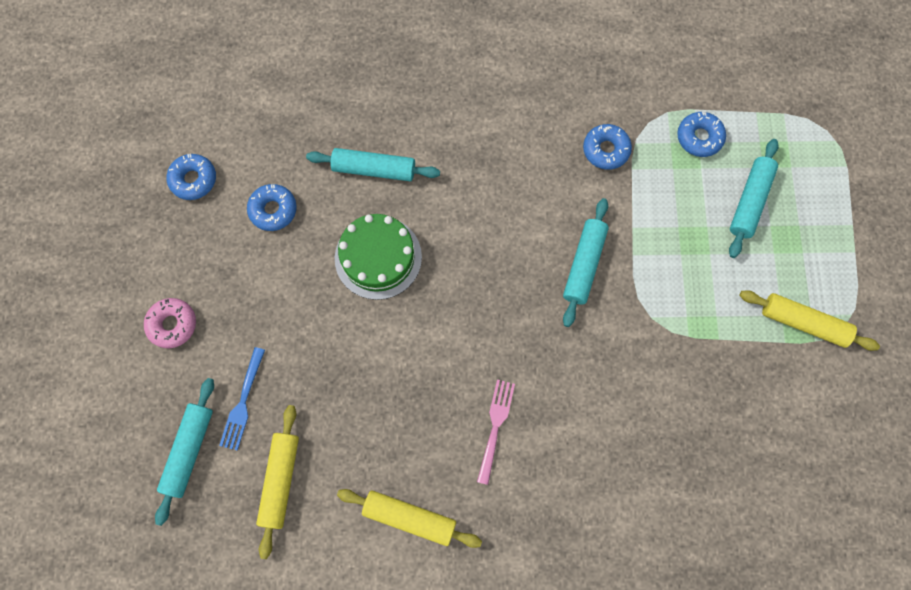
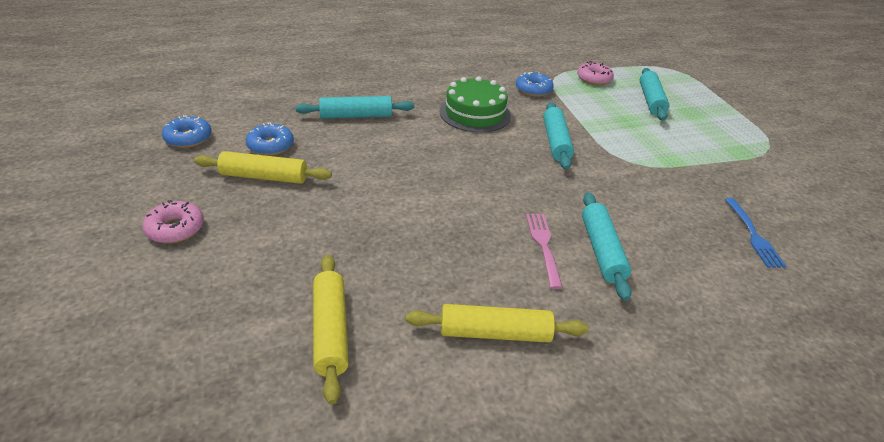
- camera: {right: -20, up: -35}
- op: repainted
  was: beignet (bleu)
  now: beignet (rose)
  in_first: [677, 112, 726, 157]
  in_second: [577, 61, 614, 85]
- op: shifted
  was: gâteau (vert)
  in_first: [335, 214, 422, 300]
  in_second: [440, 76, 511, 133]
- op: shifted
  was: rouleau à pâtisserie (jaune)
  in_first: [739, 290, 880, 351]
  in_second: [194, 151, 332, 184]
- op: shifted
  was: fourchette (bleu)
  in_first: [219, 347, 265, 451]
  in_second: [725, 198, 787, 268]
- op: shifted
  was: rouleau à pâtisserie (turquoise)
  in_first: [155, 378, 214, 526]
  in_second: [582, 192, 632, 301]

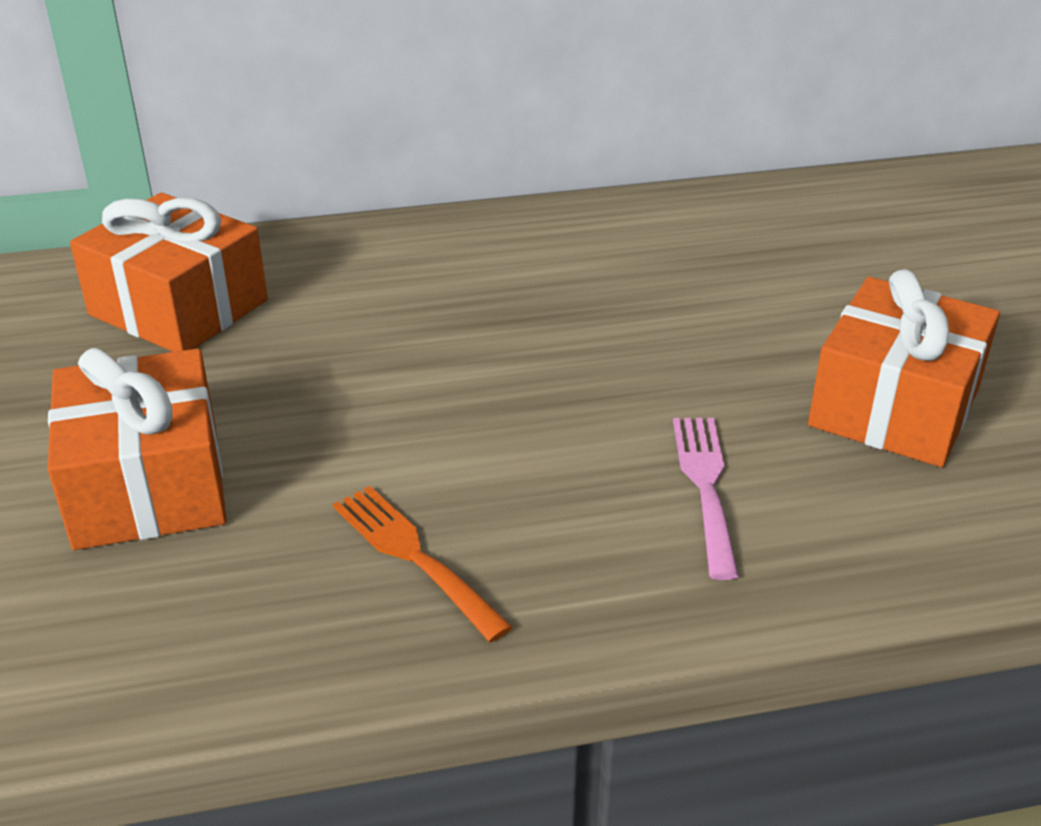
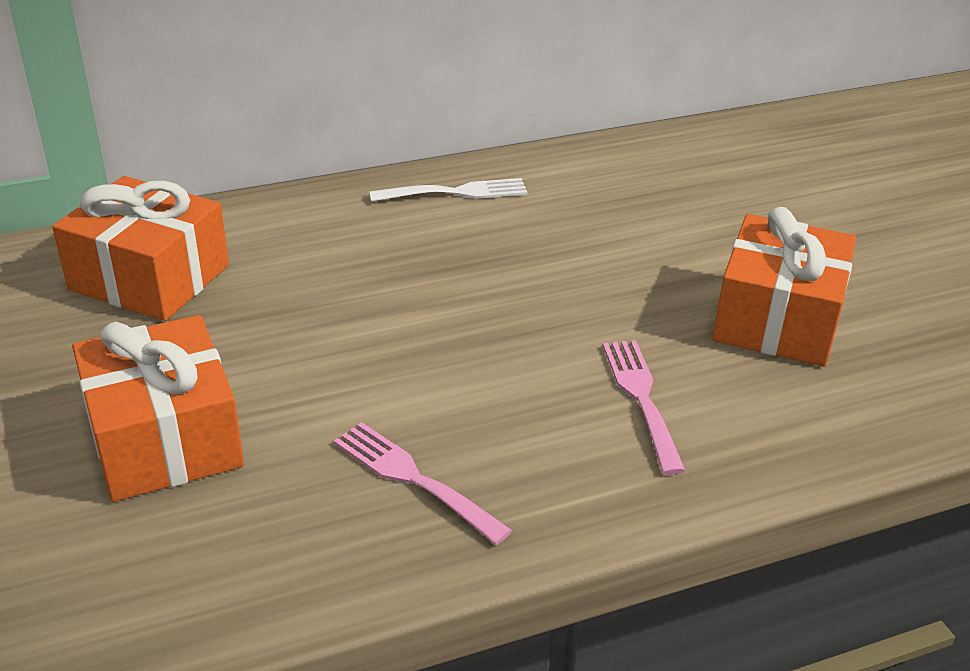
- camera: {right: -10, up: 0}
- op: repainted
  was: fourchette (orange)
  now: fourchette (rose)
  in_first: [333, 486, 513, 642]
  in_second: [334, 422, 512, 545]
- op: new
  now: fourchette (blanc)
  in_second: [369, 178, 528, 202]

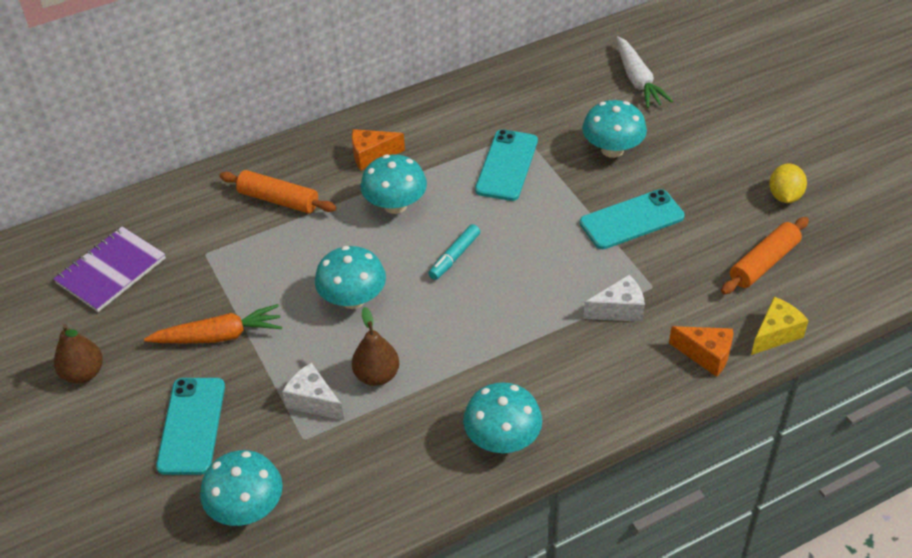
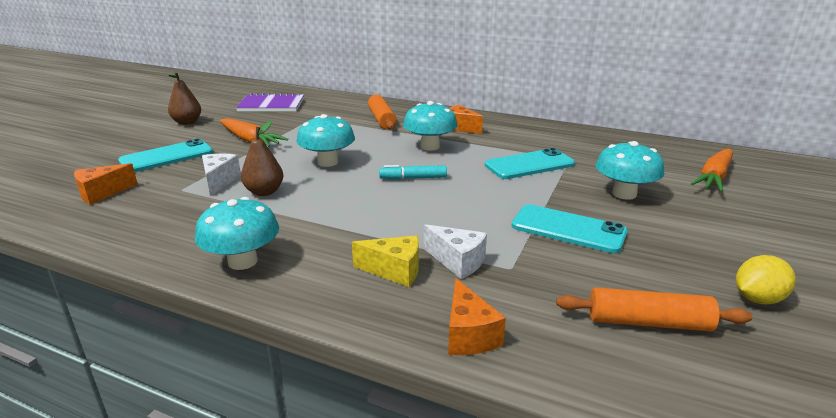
- camera: {right: 50, up: -20}
- op: repainted
  was: carotte (blanc)
  now: carotte (orange)
  in_first: [616, 36, 673, 108]
  in_second: [691, 148, 733, 192]
- op: shifted
  was: fromage (jaune)
  in_first: [751, 297, 809, 355]
  in_second: [352, 235, 419, 287]
- op: swapped
  was: champignon (turquoise)
  now: fromage (orange)
  in_first: [200, 450, 283, 526]
  in_second: [74, 163, 138, 205]

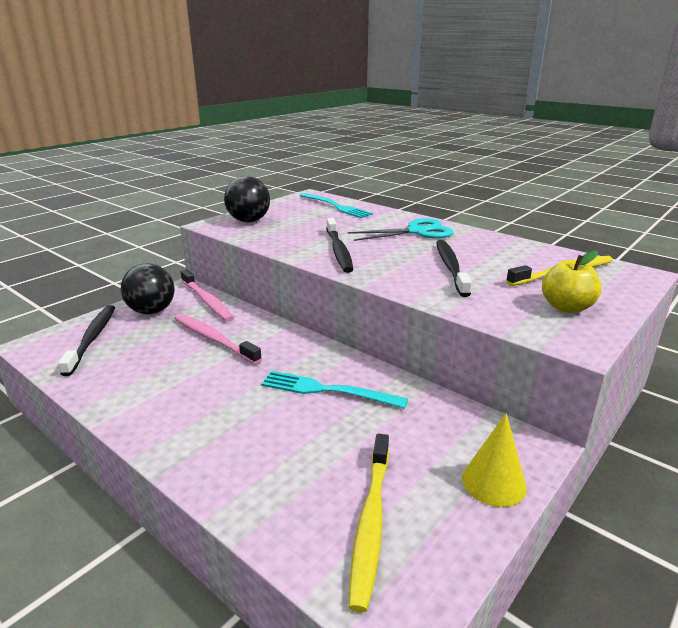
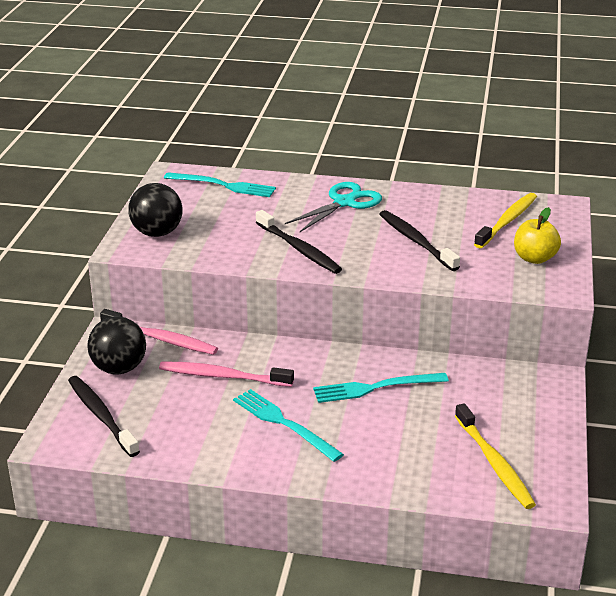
- camera: {right: -30, up: 5}
- op: gone
  was: cône (jaune)
  in_first: [462, 413, 527, 507]
- op: new
  now: fourchette (turquoise)
  in_second: [233, 389, 344, 462]

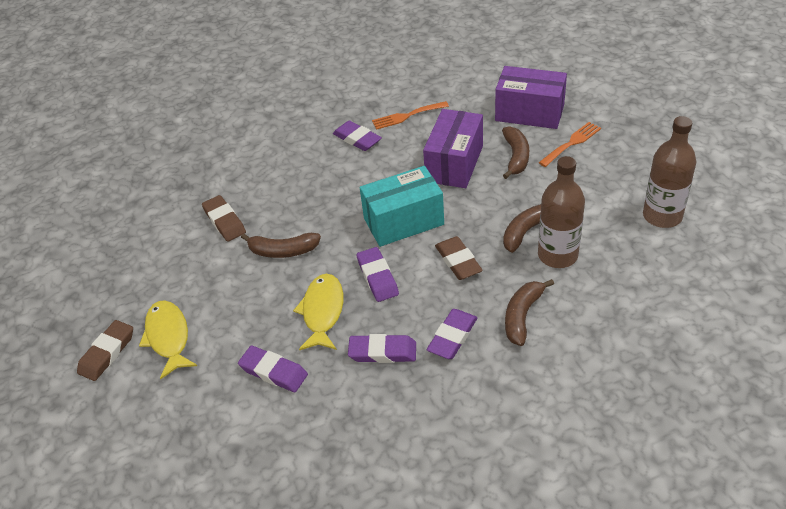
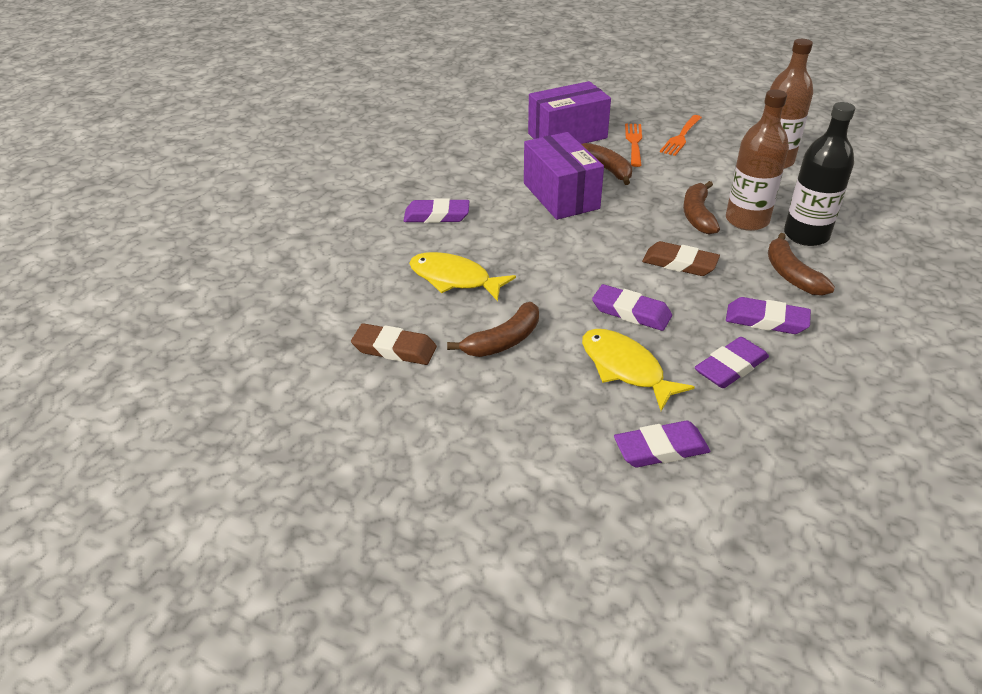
- camera: {right: -45, up: -5}
- op: shifted
  was: fourchette (orange)
  in_first: [372, 101, 449, 130]
  in_second: [660, 115, 702, 156]
- op: gone
  was: boîte (turquoise)
  in_first: [359, 166, 444, 247]
- op: shifted
  was: poisson (jaune)
  in_first: [139, 300, 197, 379]
  in_second: [409, 252, 516, 301]
- op: rotated
  was: gomme (violet)
  in_first: [427, 309, 478, 359]
  in_second: [726, 297, 811, 334]
  clockwise: -60
- op: gone
  was: gomme (marron)
  in_first: [77, 320, 133, 381]
- op: new
  now: bouteille (noir)
  in_second: [784, 102, 855, 246]

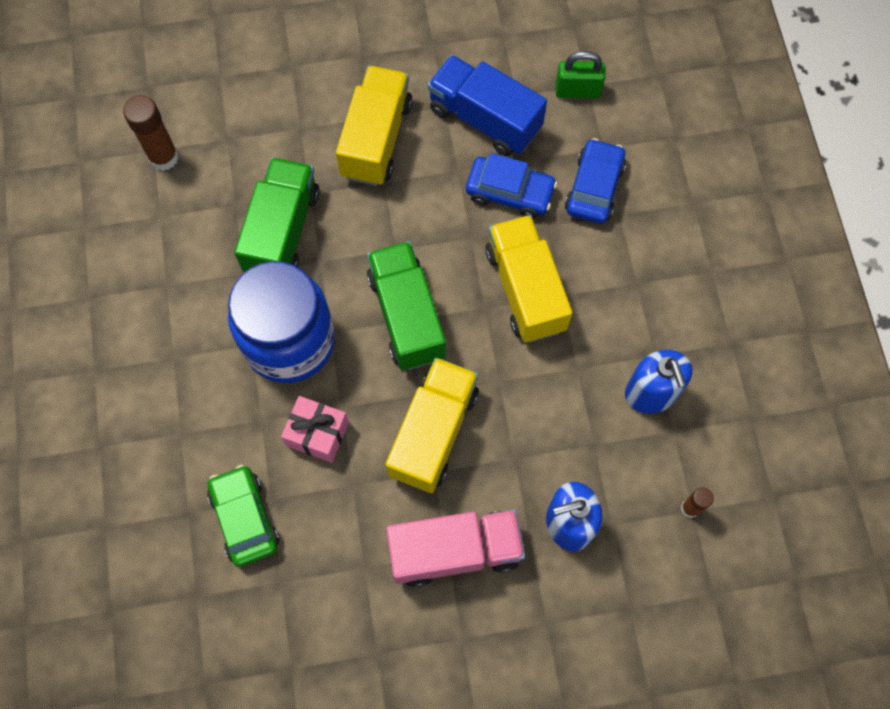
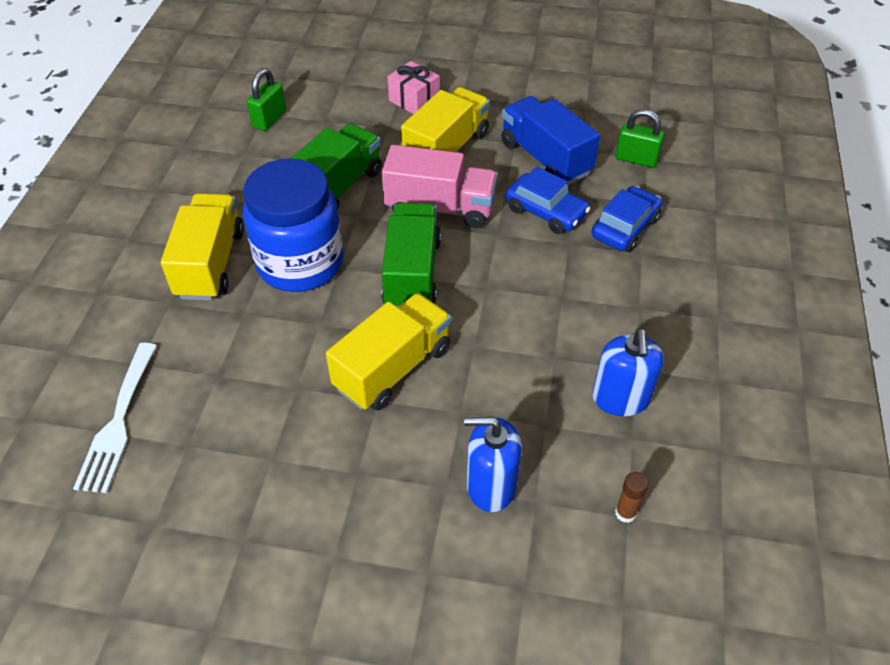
- camera: {right: 20, up: -20}
- op: swapped
  was: bâton de colle (marron)
  now: cadenas (vert)
  in_first: [123, 95, 179, 171]
  in_second: [247, 68, 286, 131]
- op: shifted
  was: camion (jaune)
  in_first: [485, 215, 572, 343]
  in_second: [161, 193, 244, 301]
- op: shifted
  was: cadeau (rose)
  in_first: [281, 396, 349, 463]
  in_second: [388, 61, 440, 114]
- op: gone
  was: voiture (vert)
  in_first: [207, 465, 279, 567]
- op: shifted
  was: camion (rose)
  in_first: [386, 509, 525, 587]
  in_second: [382, 145, 497, 228]
- op: new
  now: fourchette (blanc)
  in_second: [73, 343, 157, 493]

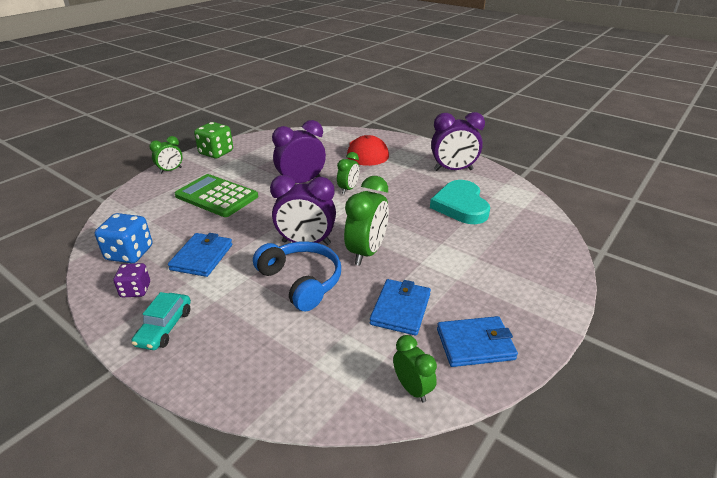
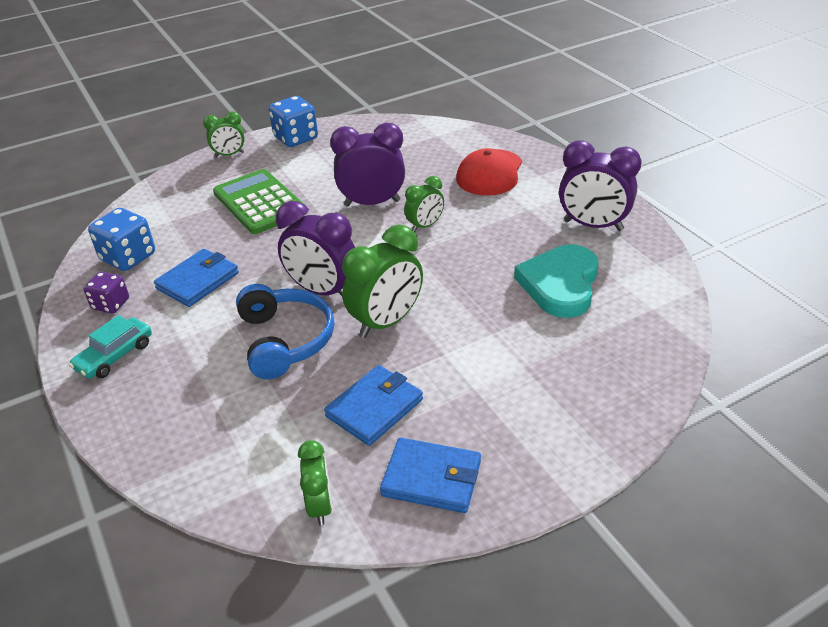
- camera: {right: 25, up: 5}
- op: repainted
  was: dé (vert)
  now: dé (bleu)
  in_first: [194, 122, 233, 159]
  in_second: [269, 96, 318, 147]

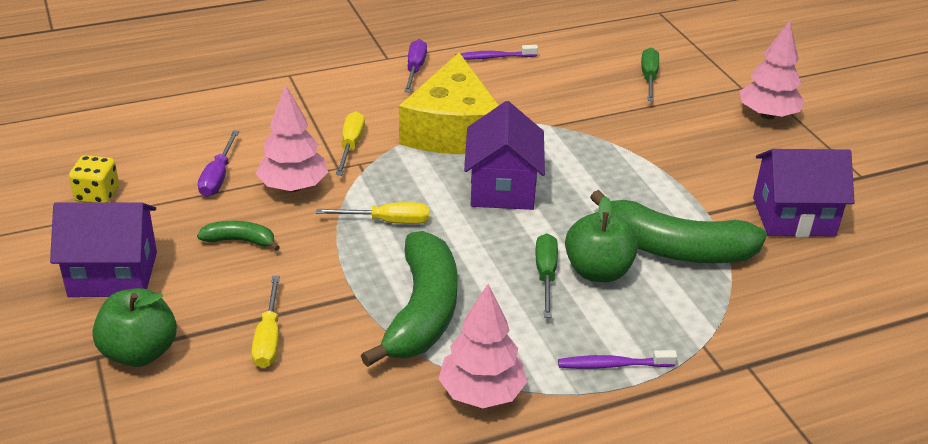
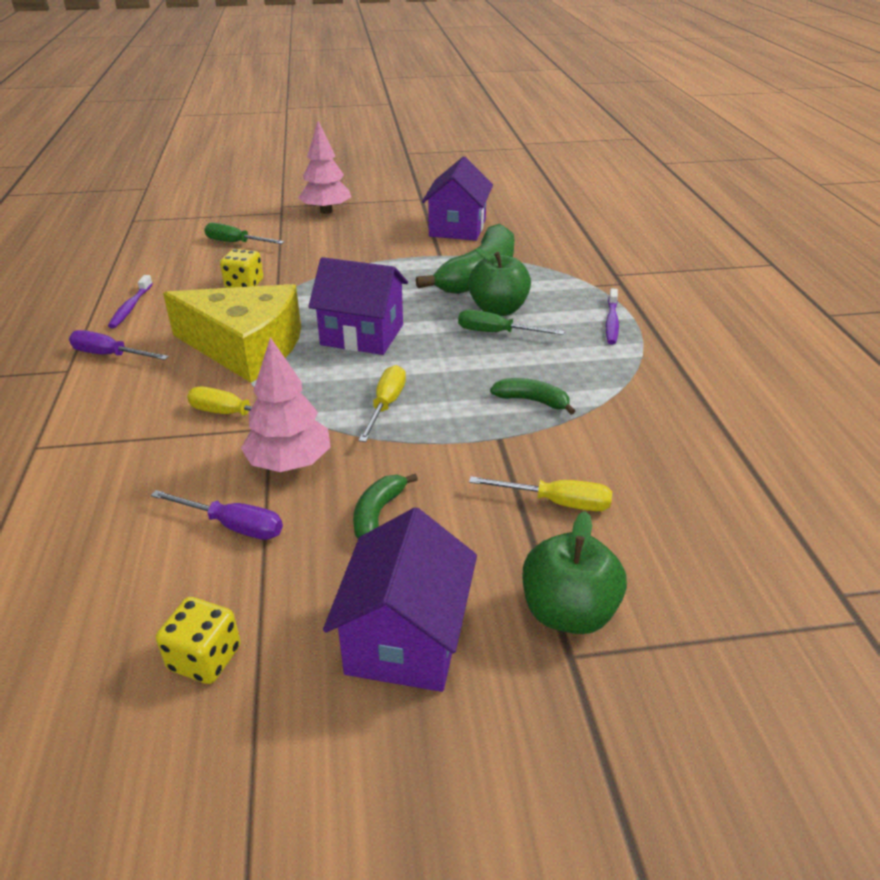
- camera: {right: -75, up: 0}
- op: scaled
  was: banane (vert)
  in_first: [361, 231, 458, 367]
  in_second: [490, 378, 575, 415]
  ratio: 0.47
- op: gone
  was: arbre (rose)
  in_first: [438, 284, 527, 408]
- op: new
  now: dé (jaune)
  in_second: [220, 249, 263, 288]

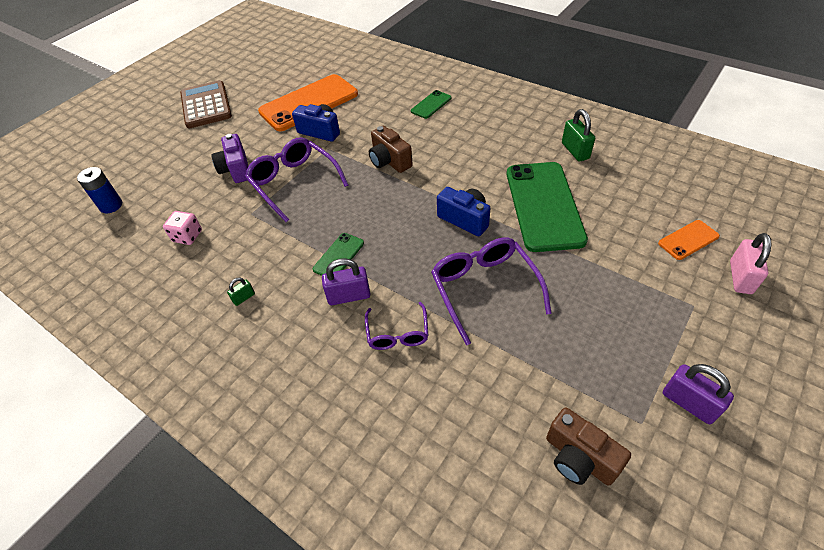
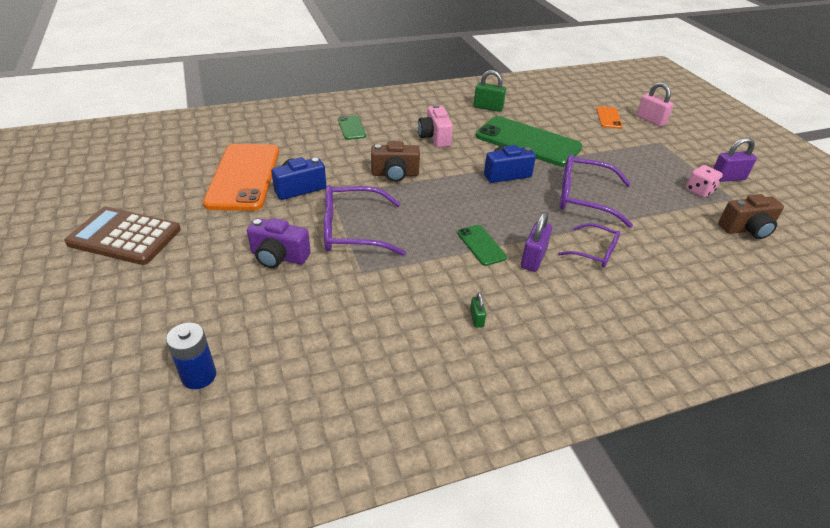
- camera: {right: -60, up: -10}
- op: shifted
  was: dé (rose)
  in_first: [163, 211, 202, 245]
  in_second: [686, 165, 723, 198]
- op: new
  now: appareil photo (rose)
  in_second: [418, 104, 453, 148]

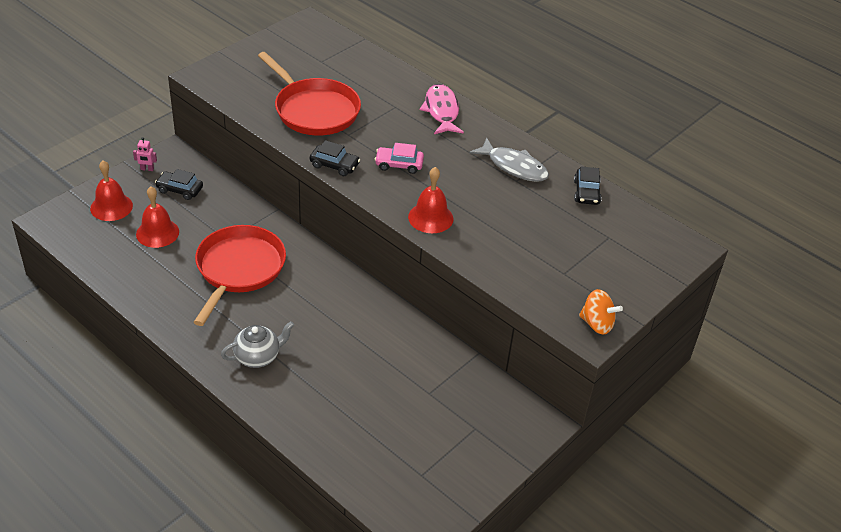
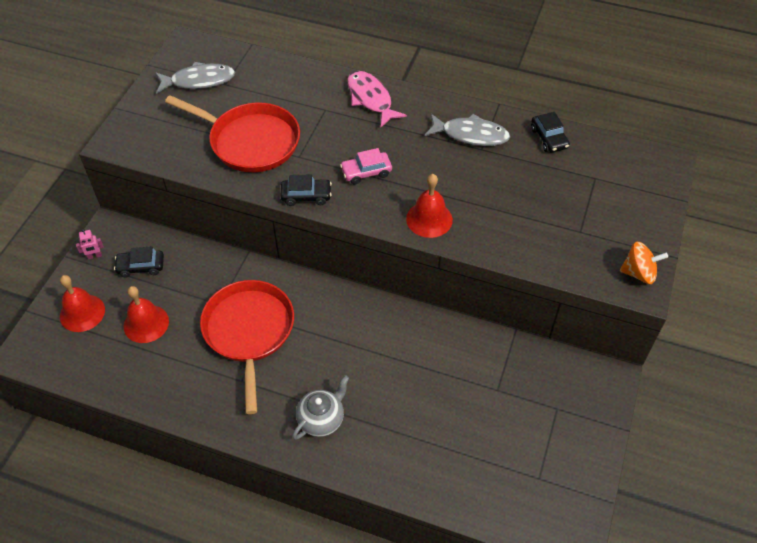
- camera: {right: -20, up: 10}
- op: new
  now: poisson (gris)
  in_second: [155, 62, 235, 94]

